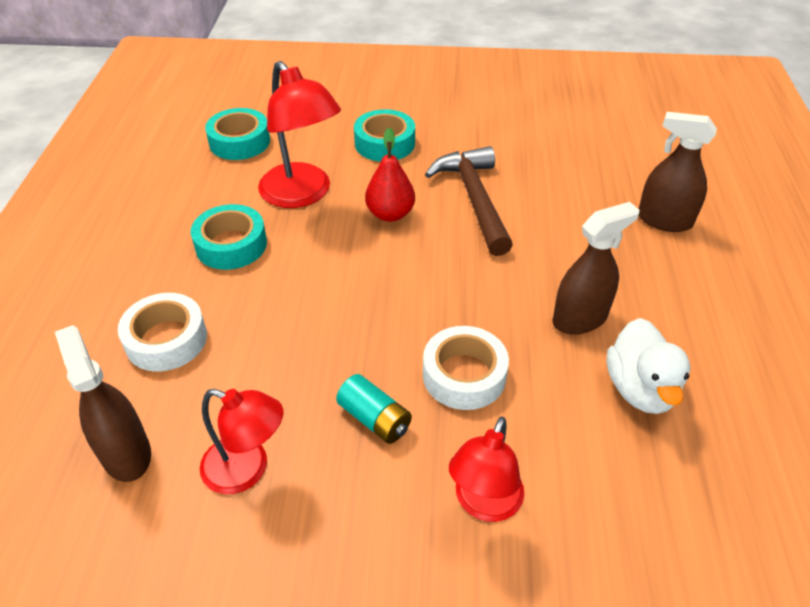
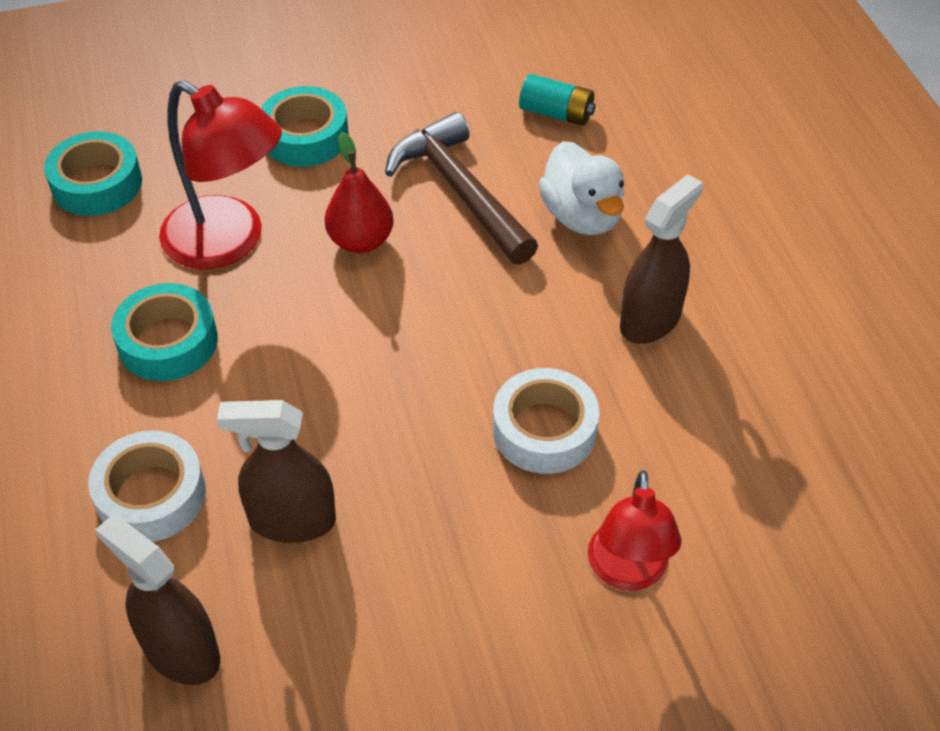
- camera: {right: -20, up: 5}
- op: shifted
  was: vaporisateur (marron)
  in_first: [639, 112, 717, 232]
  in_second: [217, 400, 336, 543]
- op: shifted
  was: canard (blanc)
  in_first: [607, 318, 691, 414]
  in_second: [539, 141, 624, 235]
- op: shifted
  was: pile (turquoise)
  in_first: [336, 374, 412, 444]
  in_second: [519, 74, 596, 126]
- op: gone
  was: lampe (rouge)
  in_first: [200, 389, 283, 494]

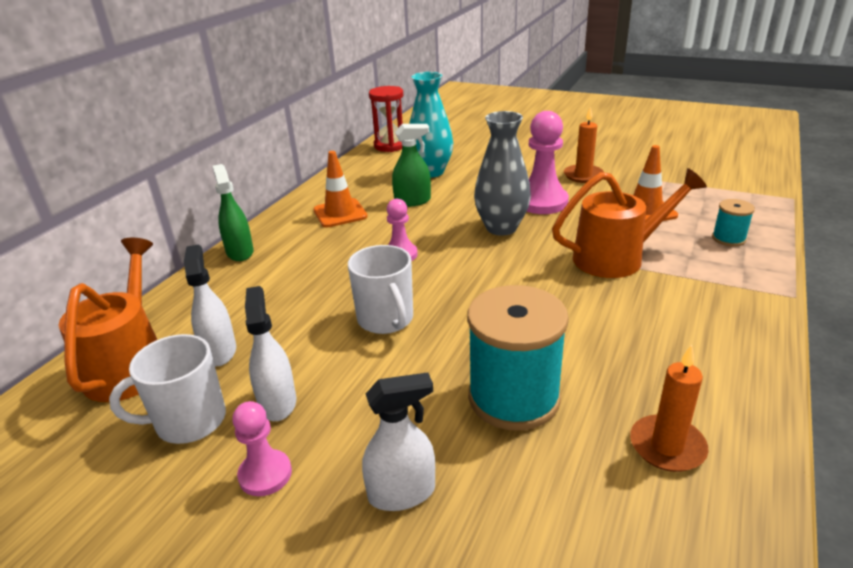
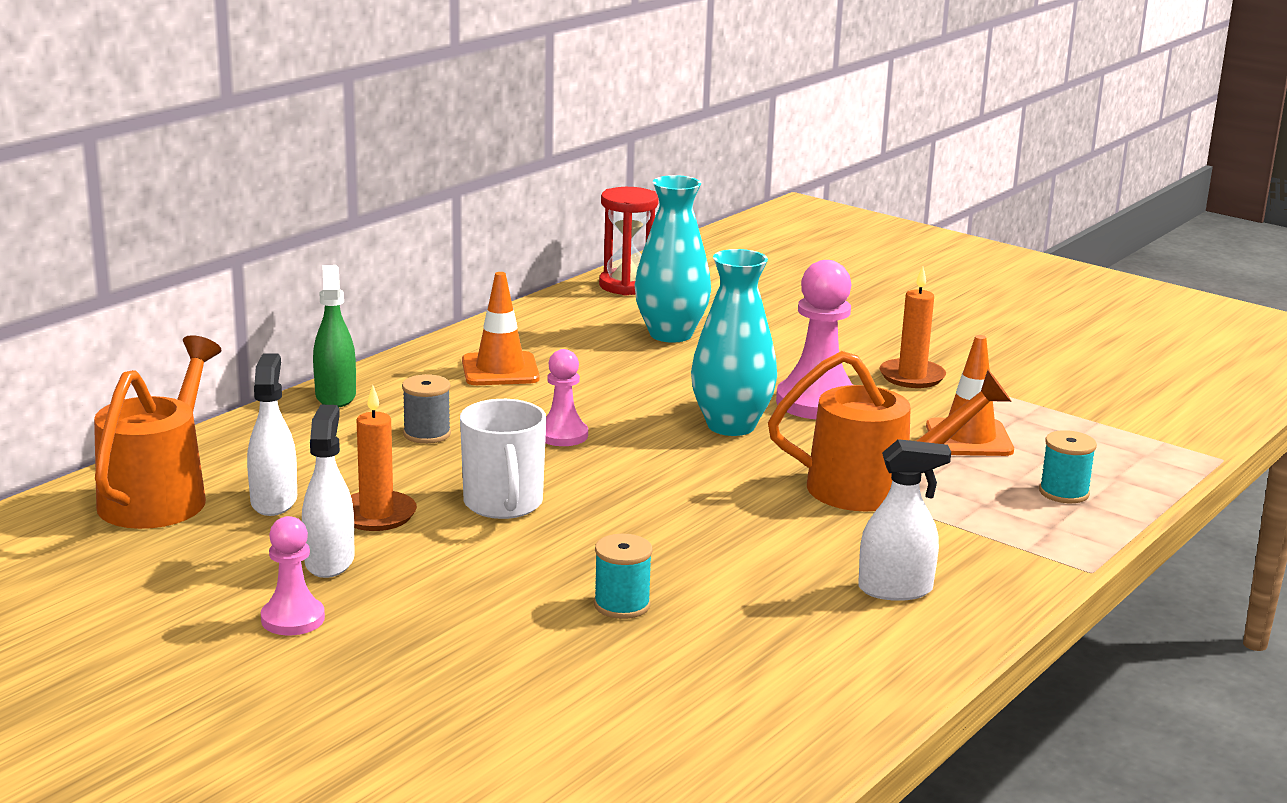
- camera: {right: 10, up: -10}
- op: repainted
  was: vase (gris)
  now: vase (turquoise)
  in_first: [474, 111, 531, 236]
  in_second: [691, 249, 777, 436]
- op: gone
  was: vaporisateur (vert)
  in_first: [392, 124, 431, 207]
- op: scaled
  was: bobine (turquoise)
  in_first: [467, 285, 569, 431]
  in_second: [594, 534, 653, 619]
  ratio: 0.48
- op: gone
  was: tasse (blanc)
  in_first: [109, 334, 226, 444]
- op: shifted
  was: bougie (orange)
  in_first: [630, 345, 708, 472]
  in_second: [351, 385, 417, 531]
- op: shifted
  was: vaporisateur (blanc)
  in_first: [362, 372, 435, 511]
  in_second: [858, 439, 951, 601]
- op: new
  now: bobine (gris)
  in_second: [402, 374, 451, 444]

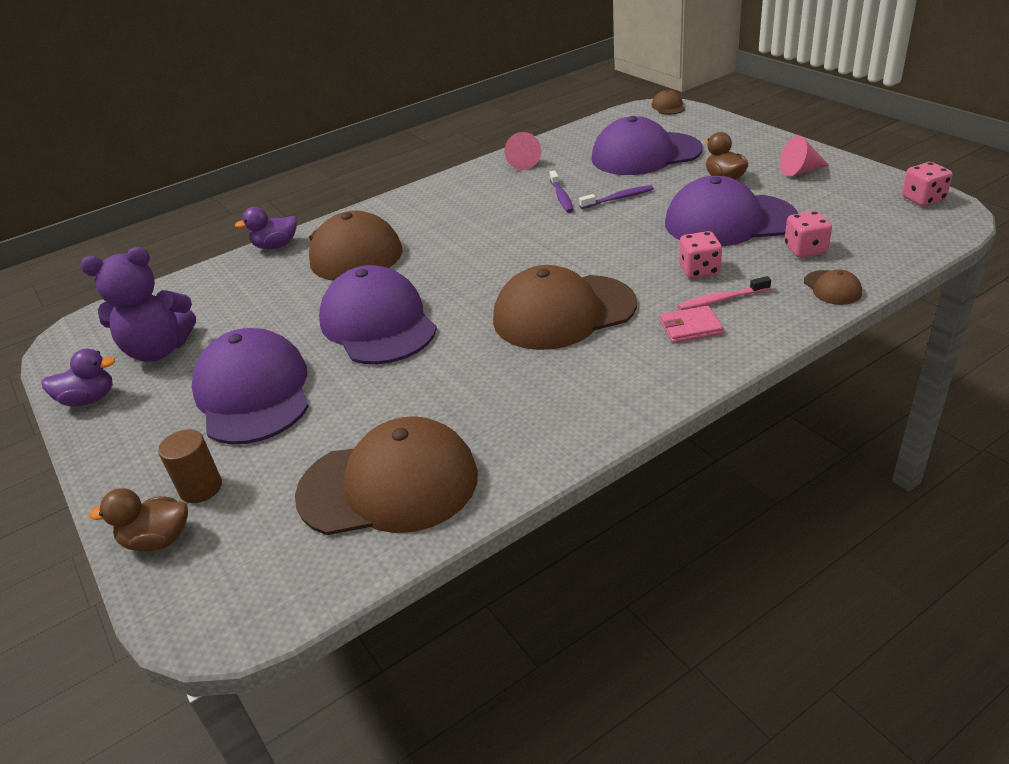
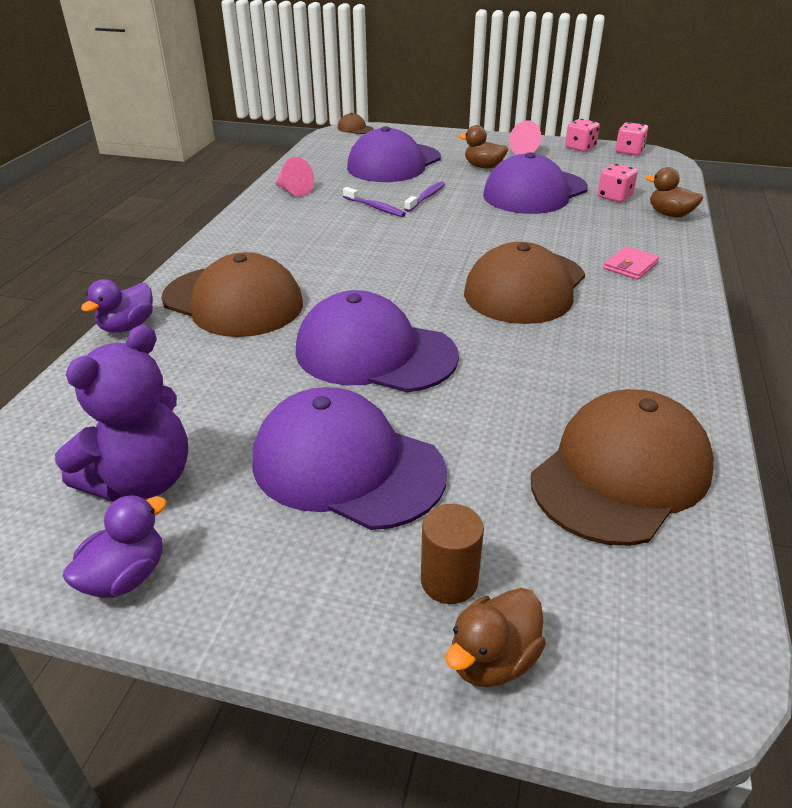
- camera: {right: -45, up: 0}
- op: shifted
  was: dé (rose)
  in_first: [679, 231, 722, 279]
  in_second: [565, 119, 600, 152]
- op: swapped
  was: casquette (marron)
  now: canard (marron)
  in_first: [804, 269, 862, 305]
  in_second: [646, 167, 703, 217]
- op: gone
  was: brosse à dents (rose)
  in_first: [678, 276, 771, 310]

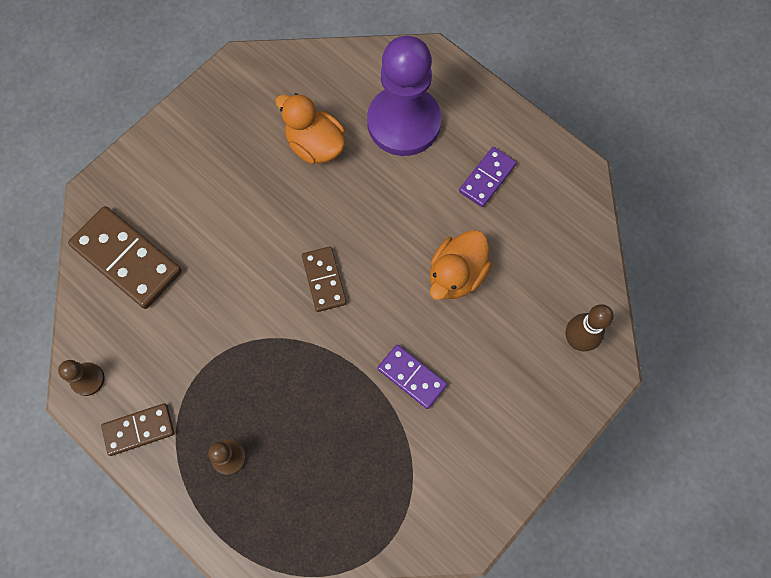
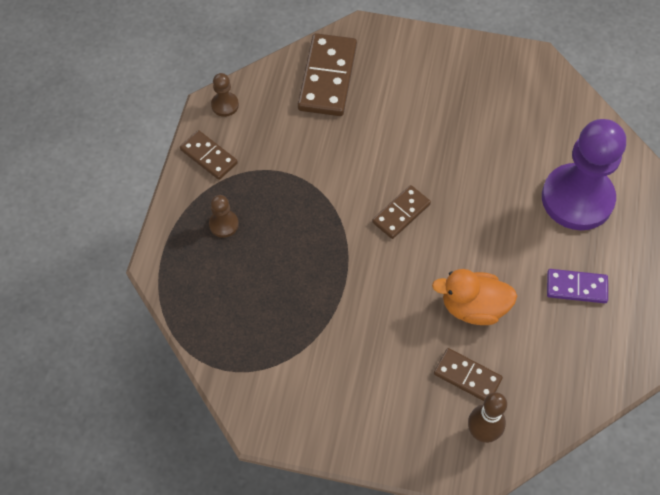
- camera: {right: 60, up: -10}
- op: gone
  was: canard (orange)
  in_first: [275, 93, 346, 164]
- op: gone
  was: domino (violet)
  in_first: [378, 345, 447, 409]
- op: new
  now: domino (marron)
  in_second: [434, 348, 503, 401]

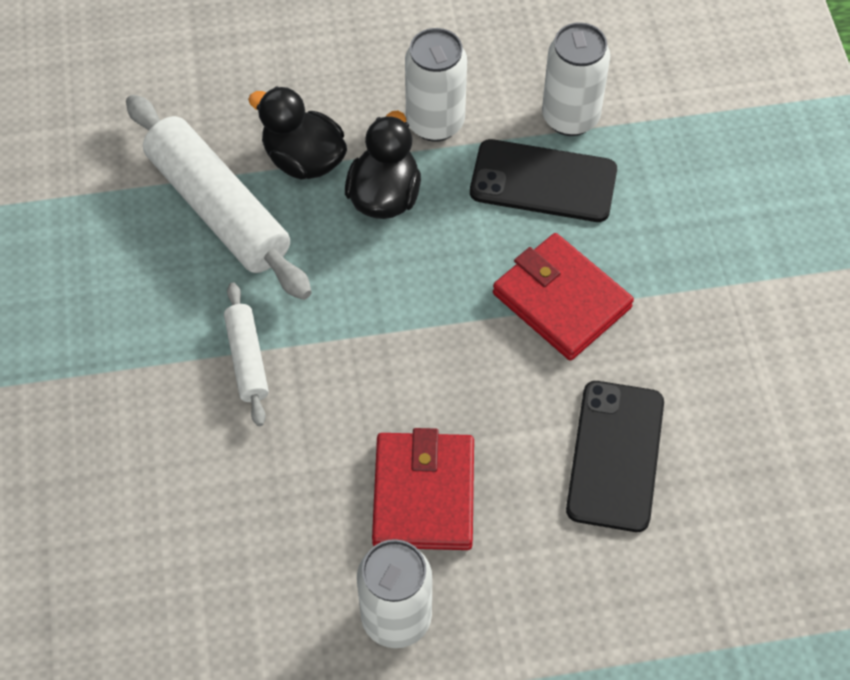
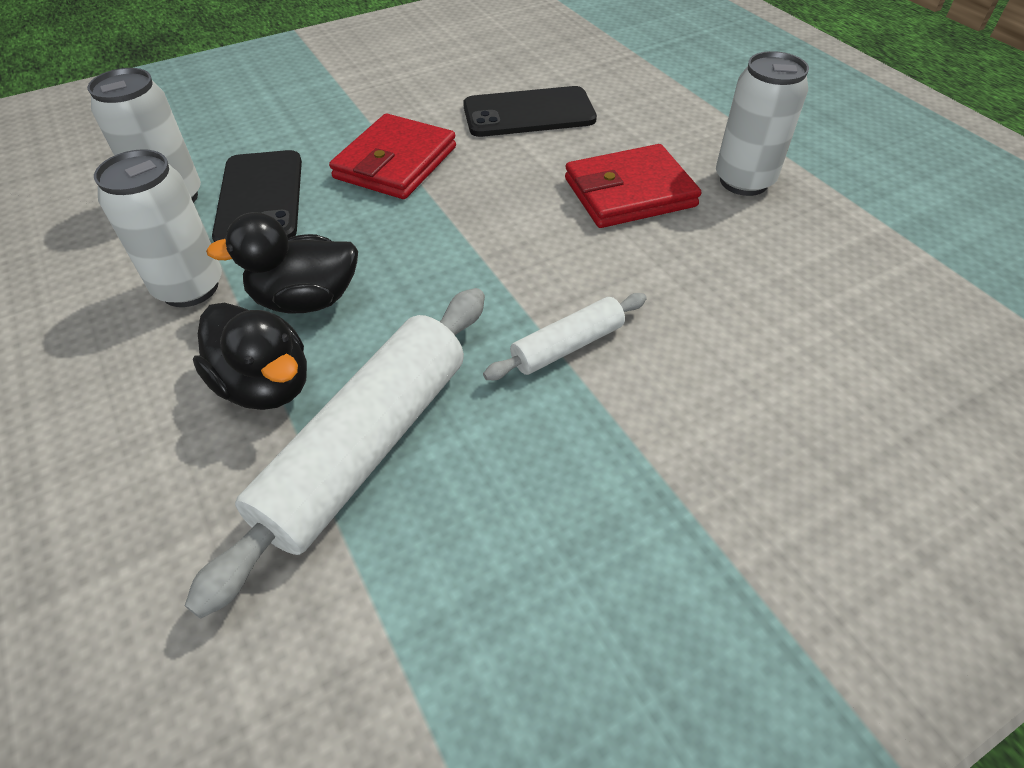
- camera: {right: -110, up: -10}
- op: rotated
  was: canard (noir)
  in_first: [248, 86, 347, 180]
  in_second: [193, 303, 307, 410]
  clockwise: -60

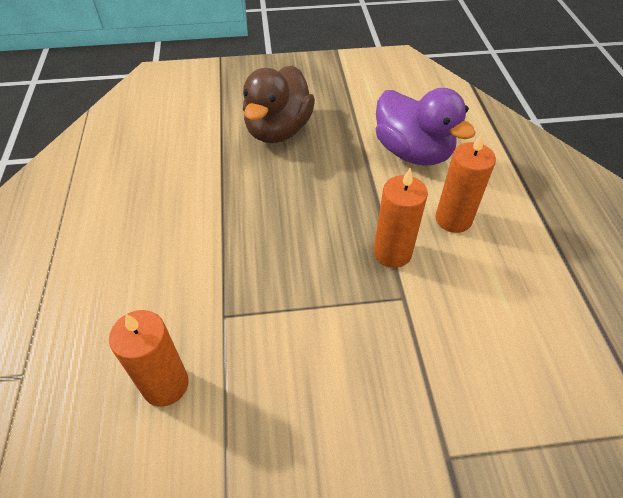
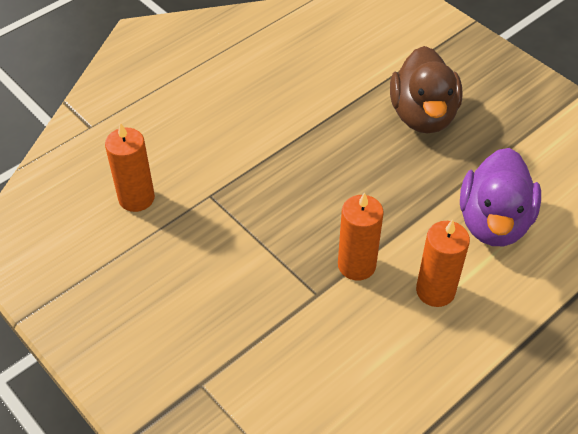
- camera: {right: 55, up: 0}
- op: rotated
  was: canard (marron)
  in_first: [243, 65, 315, 143]
  in_second: [390, 46, 462, 134]
  clockwise: -75

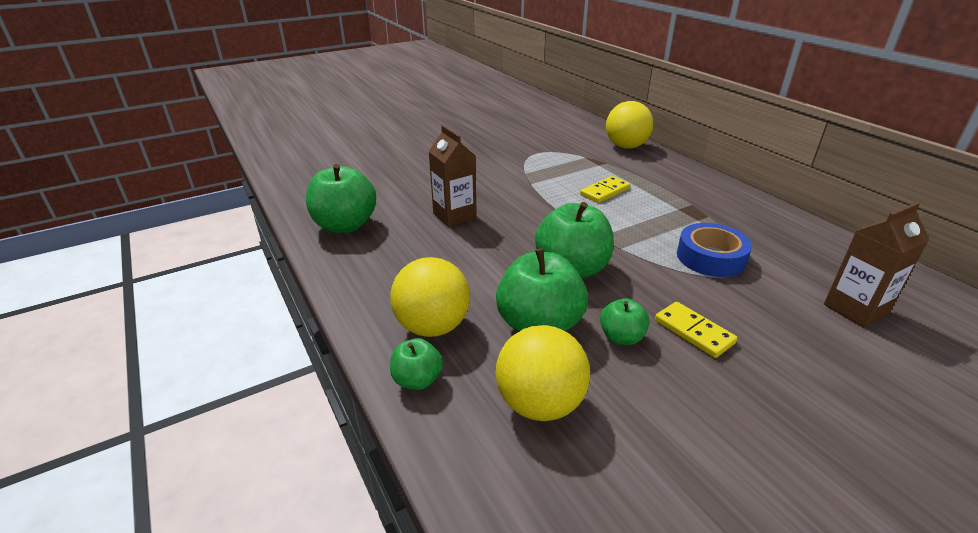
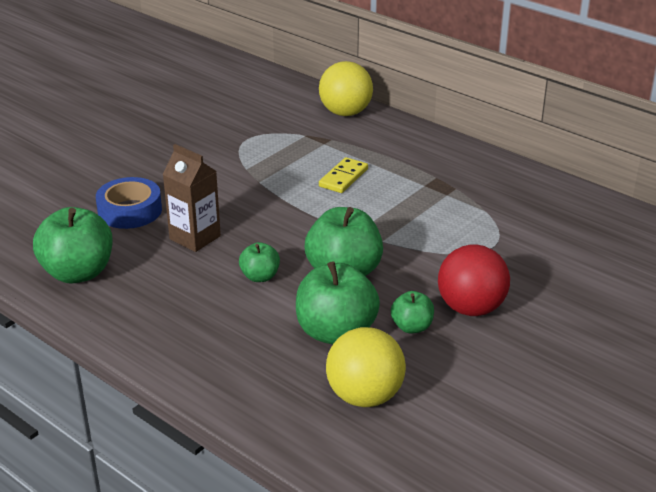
- camera: {right: -20, up: 0}
- op: gone
  was: brique de lait (marron)
  in_first: [824, 202, 929, 328]
- op: shifted
  was: ruban adhésif (bleu)
  in_first: [677, 223, 752, 277]
  in_second: [96, 177, 162, 229]
- op: gone
  was: balle (jaune)
  in_first: [390, 257, 470, 337]
- op: swapped
  was: domino (jaune)
  now: balle (rouge)
  in_first: [655, 302, 738, 358]
  in_second: [438, 245, 510, 316]
- op: shifted
  was: pomme (vert)
  in_first: [390, 338, 443, 390]
  in_second: [239, 242, 280, 282]

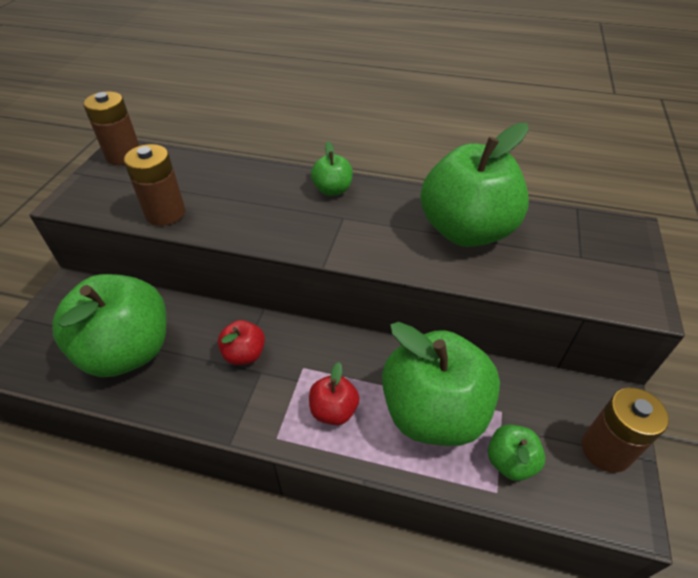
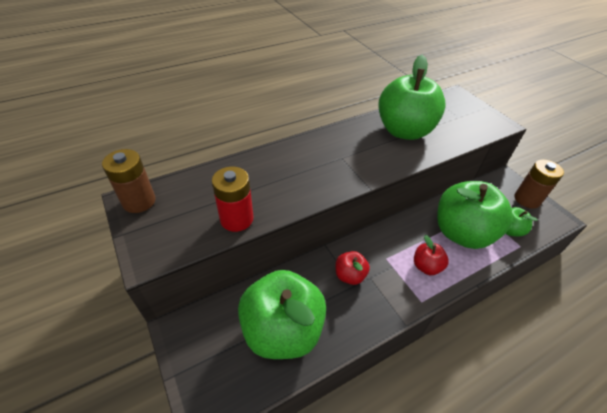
- camera: {right: -45, up: 0}
- op: gone
  was: pomme (vert)
  in_first: [311, 142, 353, 196]
- op: repainted
  was: pile (marron)
  now: pile (rouge)
  in_first: [124, 144, 185, 226]
  in_second: [212, 167, 253, 232]

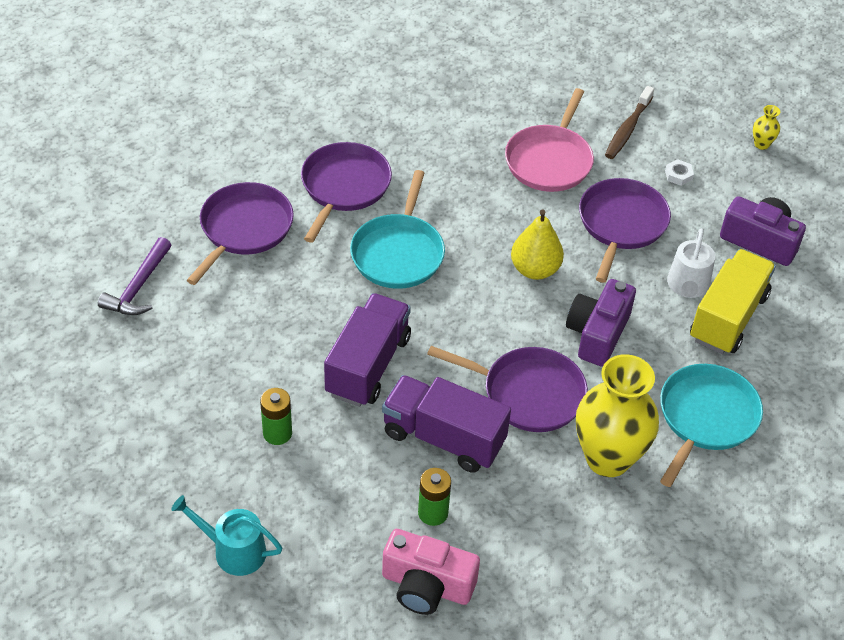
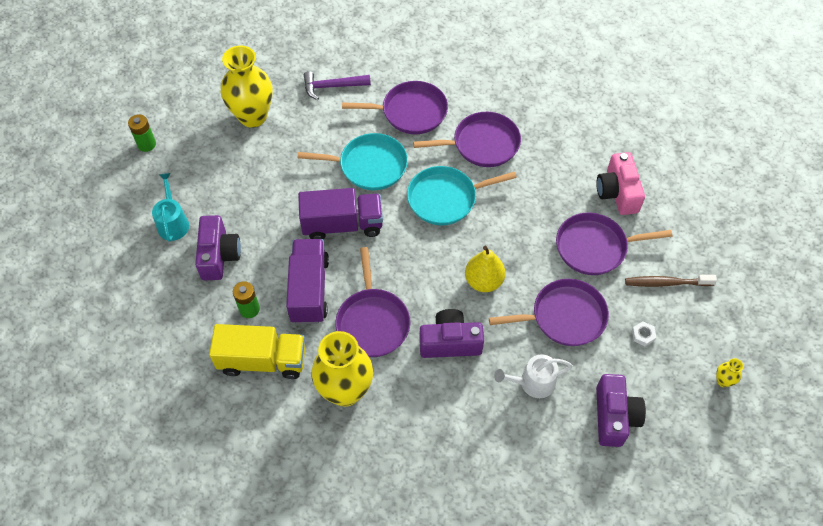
- camera: {right: 65, up: 10}
- op: repainted
  was: poêle (rose)
  now: poêle (violet)
  in_first: [505, 88, 594, 192]
  in_second: [556, 213, 672, 275]
- op: shifted
  was: camion (jaune)
  in_first: [690, 249, 776, 354]
  in_second: [209, 324, 305, 379]
- op: shifted
  was: poêle (turquoise)
  in_first: [660, 364, 763, 487]
  in_second: [298, 133, 408, 190]
- op: shifted
  was: pile (vert)
  in_first: [260, 388, 292, 445]
  in_second: [128, 114, 156, 152]
- op: shifted
  was: appareil photo (rose)
  in_first: [382, 529, 480, 615]
  in_second: [596, 152, 645, 215]
- op: new
  now: vase (jaune)
  in_second: [221, 46, 273, 128]
- op: new
  now: appareil photo (violet)
  in_second: [195, 215, 241, 280]

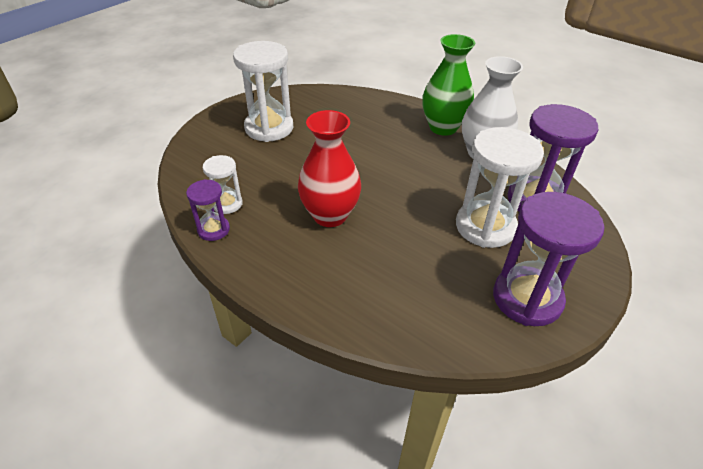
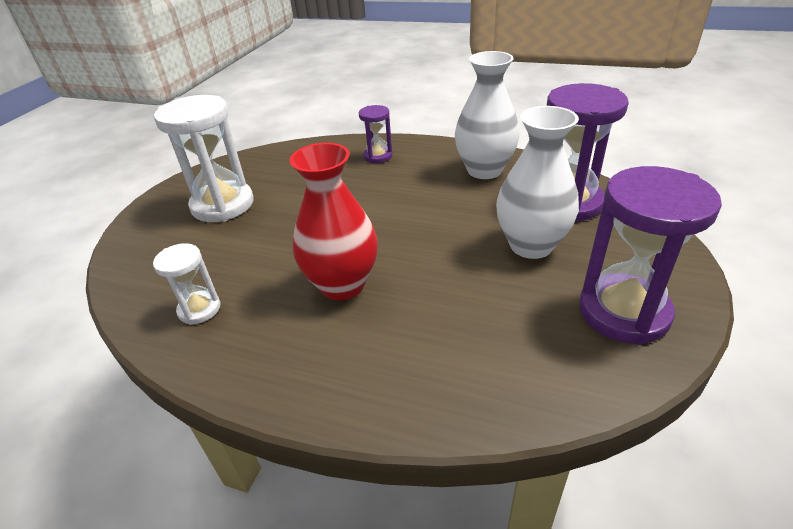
- camera: {right: -15, up: -5}
- op: gone
  was: vase (vert)
  in_first: [422, 34, 475, 136]
- op: swapped
  was: sablier (blanc)
  now: vase (blanc)
  in_first: [456, 127, 544, 248]
  in_second: [496, 106, 579, 259]
- op: shifted
  was: sablier (violet)
  in_first: [186, 179, 230, 241]
  in_second: [359, 105, 393, 163]

